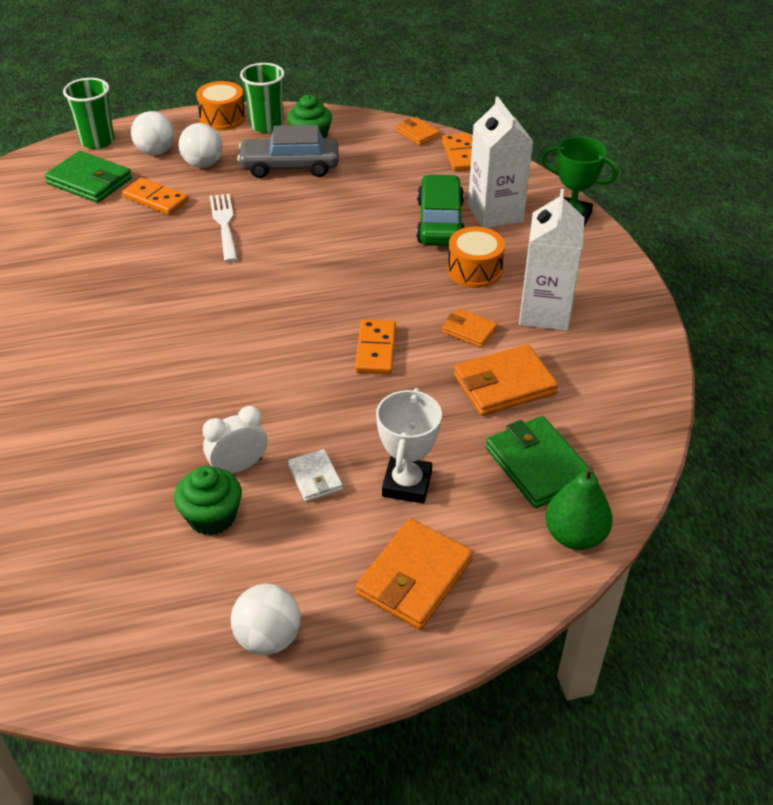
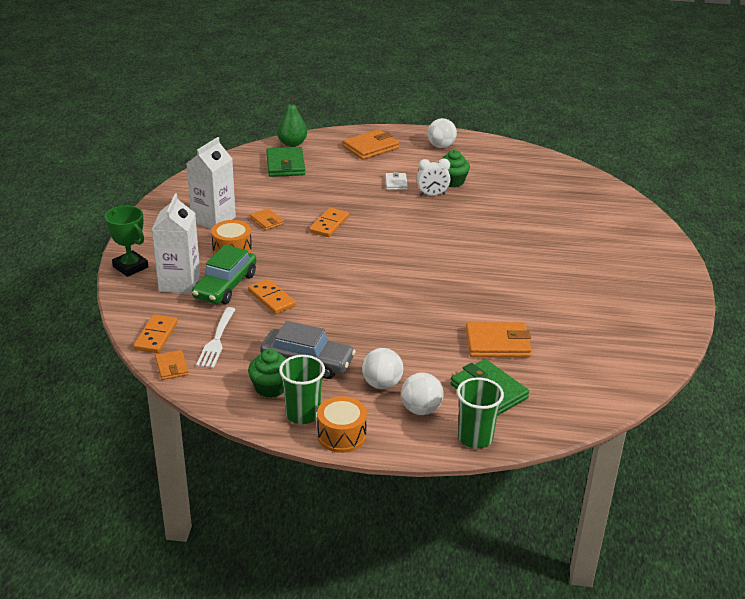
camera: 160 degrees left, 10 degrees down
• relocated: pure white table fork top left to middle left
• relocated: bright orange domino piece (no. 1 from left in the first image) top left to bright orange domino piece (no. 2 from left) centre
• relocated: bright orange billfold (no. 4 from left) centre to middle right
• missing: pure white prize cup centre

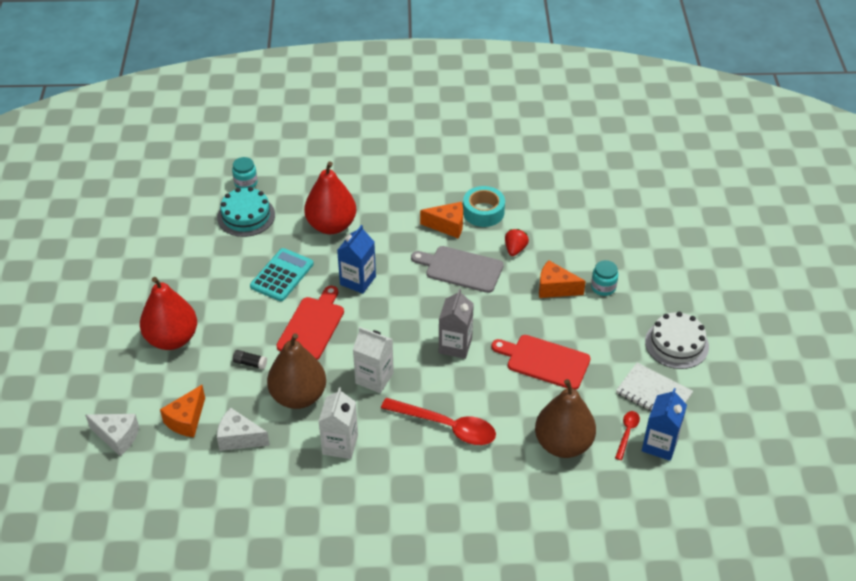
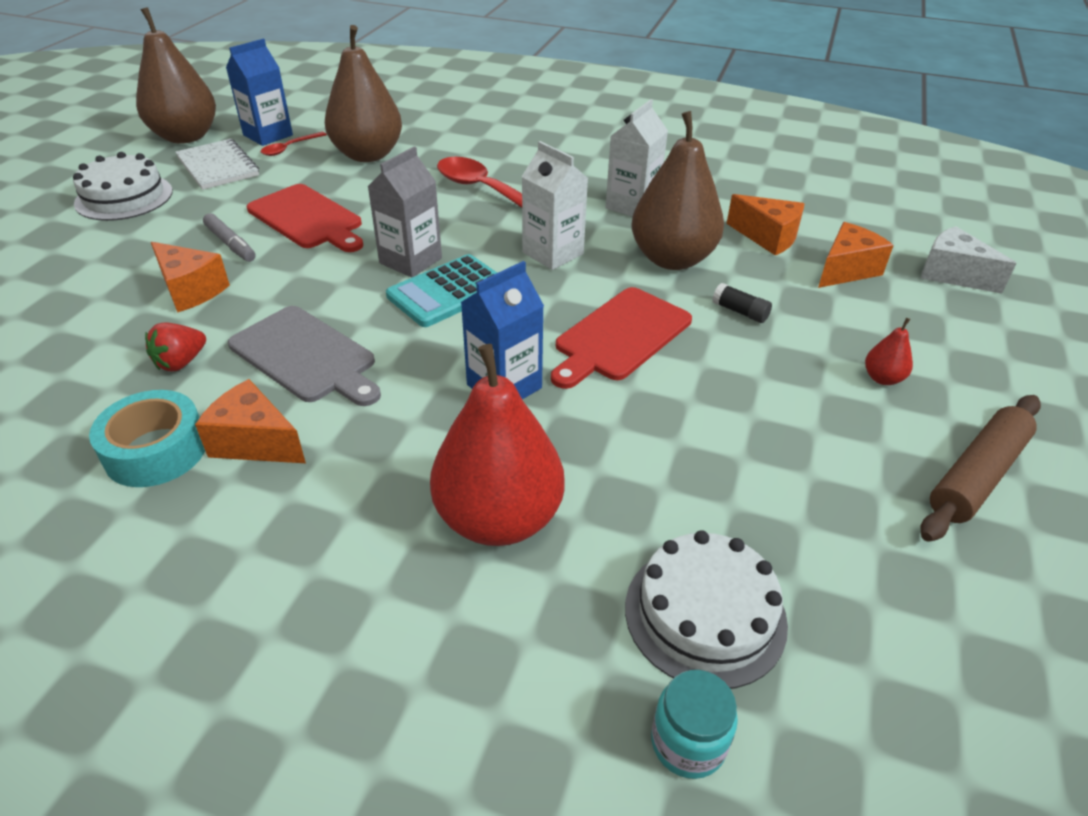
camera: 160 degrees left, 5 degrees down
• appeared: brown pear fruit (no. 1 from left) top left
• appeared: grey marker top left
• relocated: turquoise calculator middle left to centre
• colour: turquoise gateau middle left to pure white gateau (no. 2 from left) bottom centre
• colour: pure white piece of cheese (no. 2 from left) bottom left to bright orange piece of cheese (no. 3 from left) top right
• size: crimson pear fruit (no. 1 from left in the first image) middle left = middle right x0.41
• appeared: brown rolling pin middle right
• missing: turquoise jar (no. 2 from left) middle right

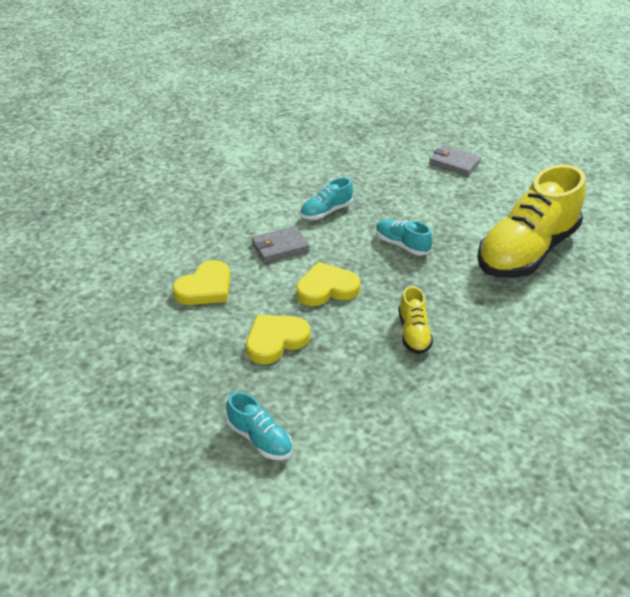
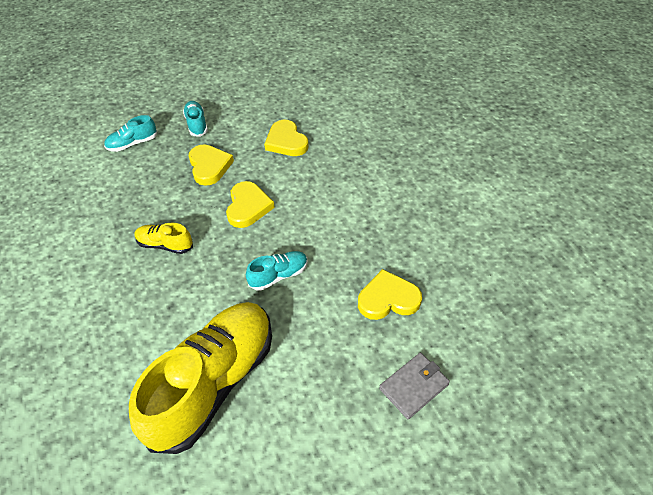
camera: 110 degrees right, 10 degrees up
• spun: golden sneaker (no. 2 from left) middle right = bottom left 60 degrees clockwise
• relocated: turquoise sneaker (no. 2 from left) centre to top left
• appeared: golden heart shape (no. 4 from left) centre
• missing: grey billfold (no. 1 from left) centre

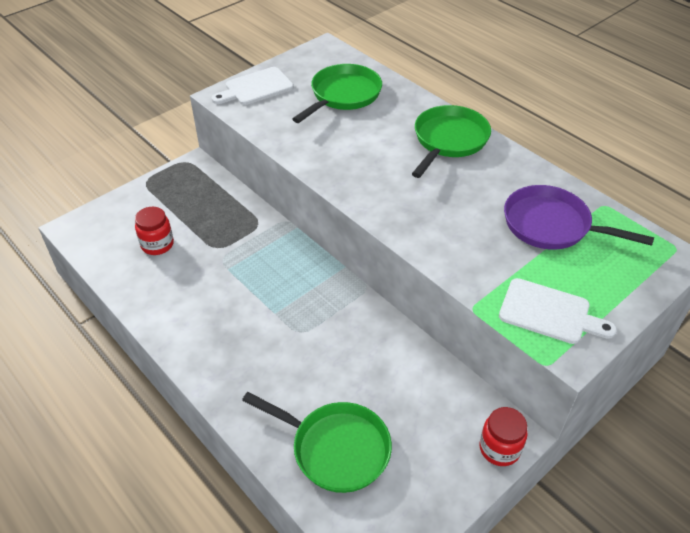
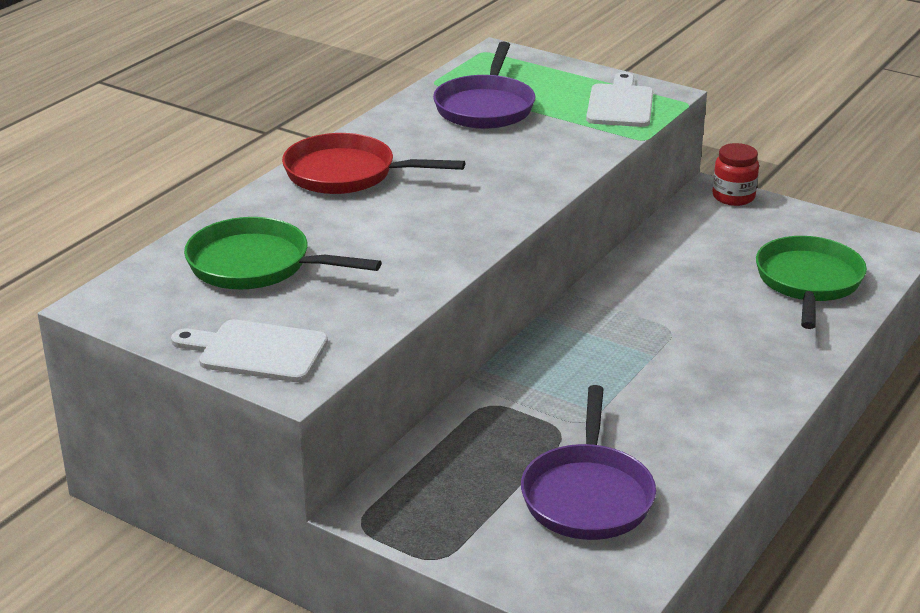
camera: 105 degrees left, 15 degrees down
• spun: pure white chopping board (no. 1 from left) top centre = middle left 150 degrees clockwise
• colour: green skillet (no. 3 from left) top centre to crimson skillet top centre
• exchanged: crimson jar (no. 1 from left) middle left to violet skillet (no. 2 from left) bottom centre

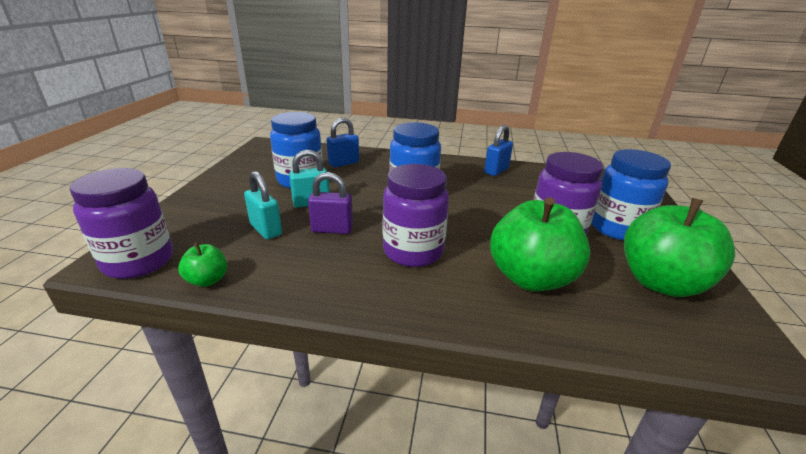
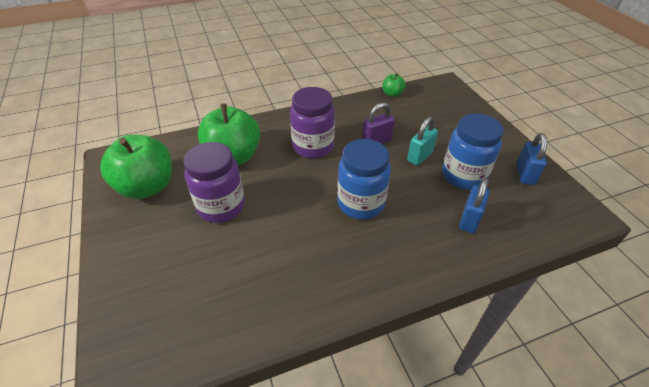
camera: 150 degrees right, 15 degrees up
• relocated: cobalt padlock (no. 2 from left) top centre to middle right
• missing: violet jar (no. 1 from left) middle left
• missing: turquoise padlock (no. 1 from left) middle left
• missing: cobalt jar (no. 3 from left) middle right

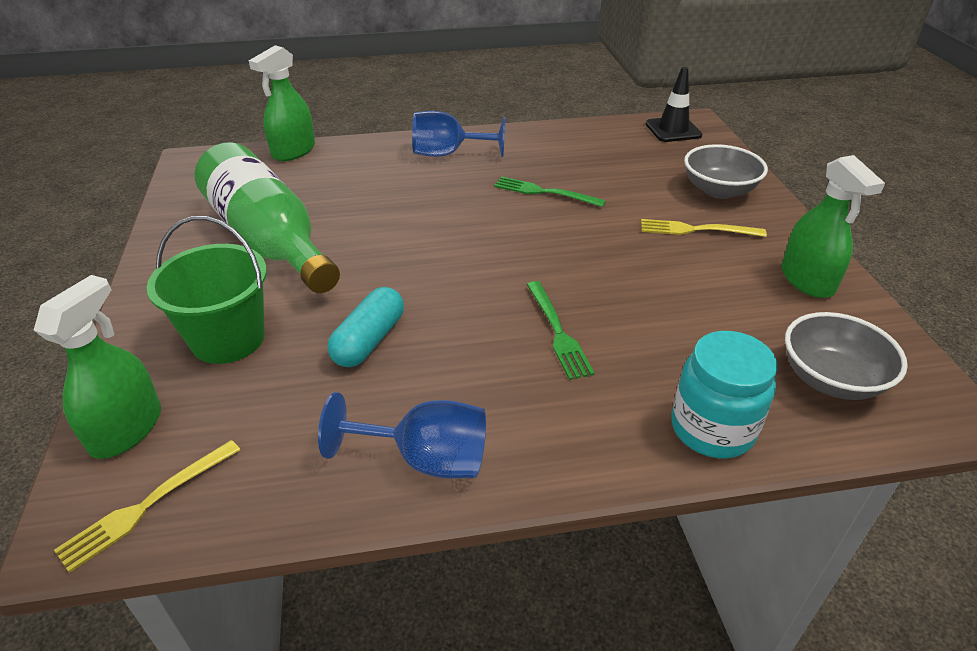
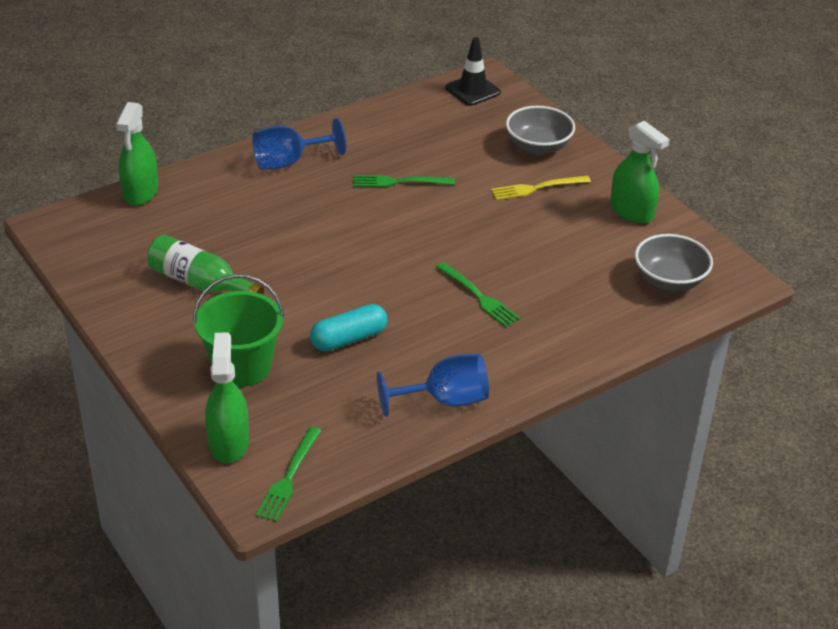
camera: 25 degrees left, 0 degrees up
• size: green bottle middle left = middle left x0.62
• colour: golden table fork (no. 1 from left) bottom left to green table fork (no. 1 from left) bottom centre
• spun: turquoise capsule centre = centre 60 degrees clockwise
• missing: turquoise jar middle right

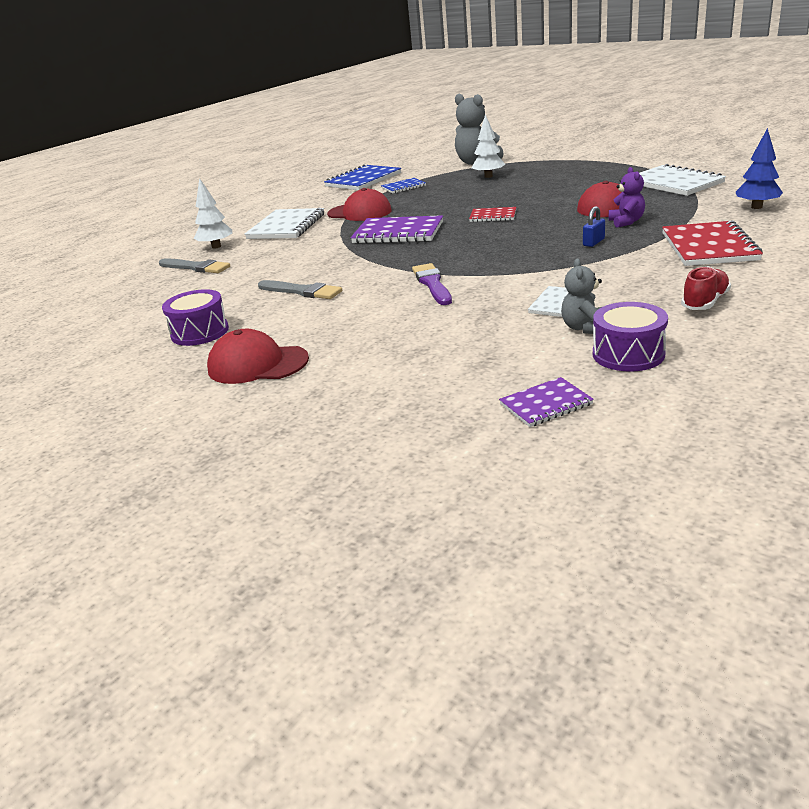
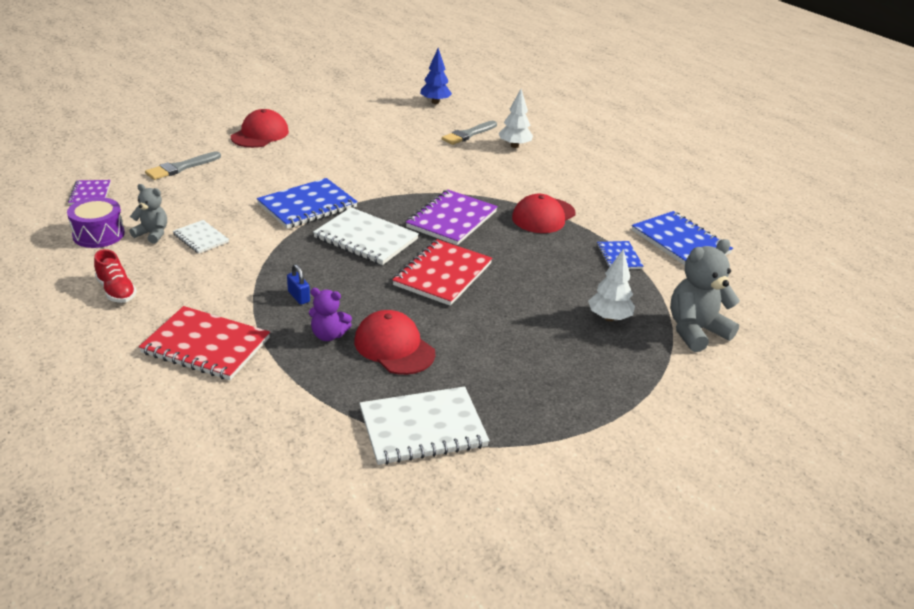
camera: 100 degrees right, 5 degrees up
• relocated: grey paint brush (no. 2 from left in the first image) centre to grey paint brush (no. 1 from left) top left
• exchanged: violet paint brush centre to cobalt exercise book (no. 1 from left) centre
• relocated: pure white exercise book (no. 1 from left in the first image) top centre to pure white exercise book (no. 2 from left) centre
• size: crimson exercise book (no. 1 from left in the first image) top centre = centre x1.82
• relocated: cobalt fir tree top right to top centre
• missing: violet toy drum (no. 1 from left) middle left

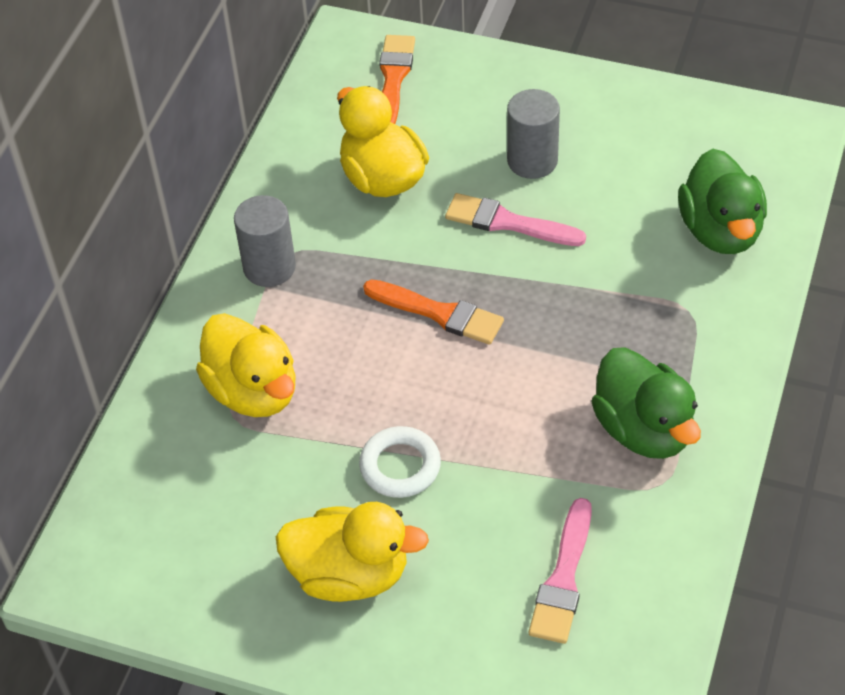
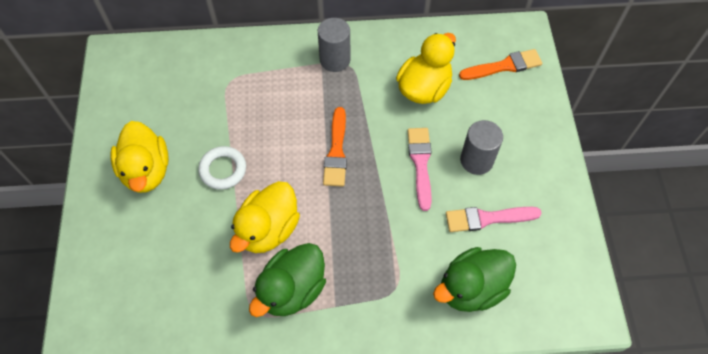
camera: 65 degrees right, 10 degrees up
• relocated: golden duck (no. 1 from left in the first image) middle left to golden duck (no. 2 from left) centre
• relocated: pink paint brush (no. 2 from left) bottom centre to middle right

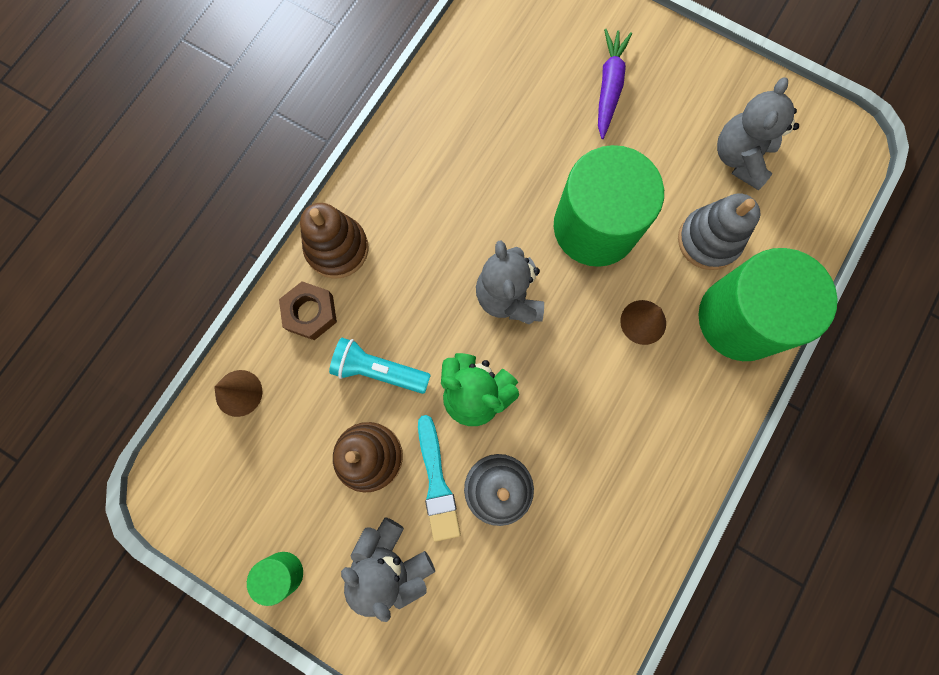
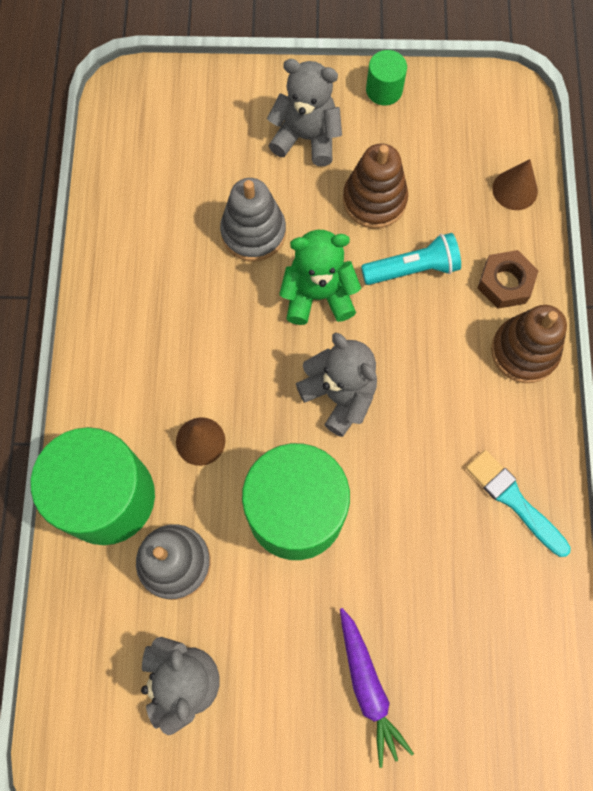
camera: 150 degrees right, 5 degrees down
• relocated: turquoise paint brush bottom centre to middle right

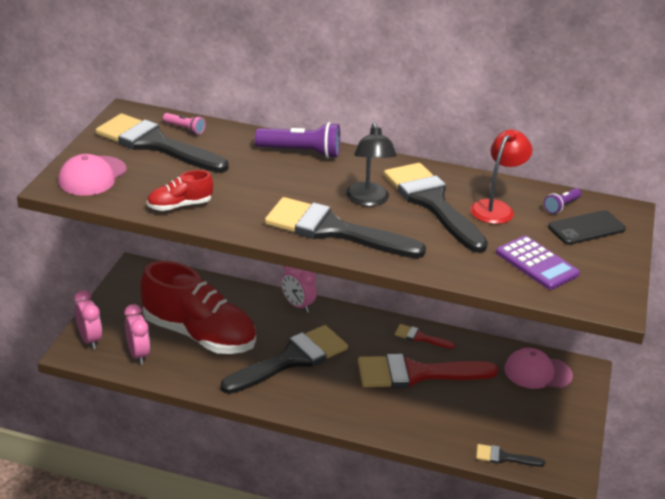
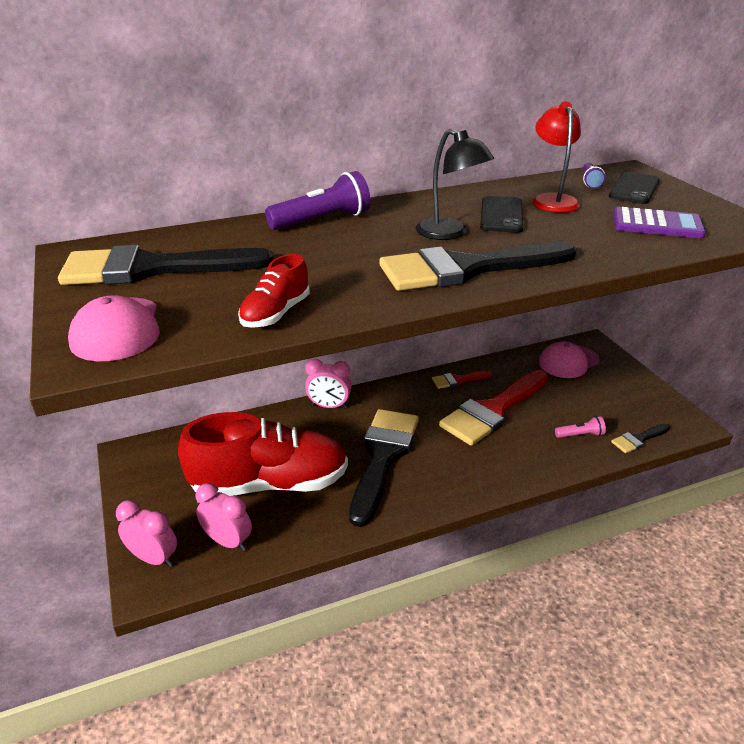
camera: 35 degrees left, 0 degrees up
• exchanged: jet-black paint brush (no. 4 from left) centre to jet-black smartphone (no. 1 from left) top right
• relocated: pink torch top left to middle right

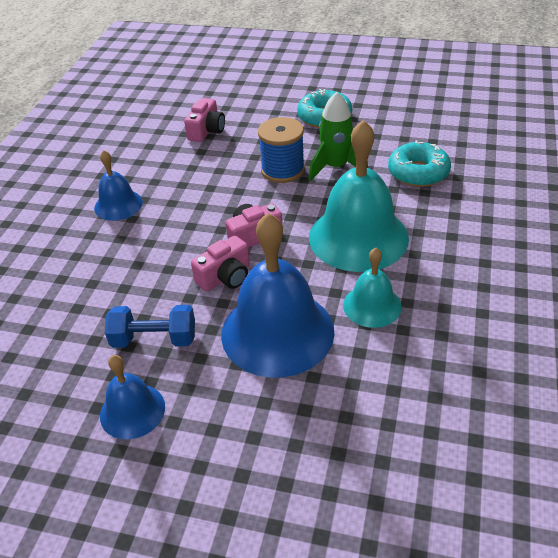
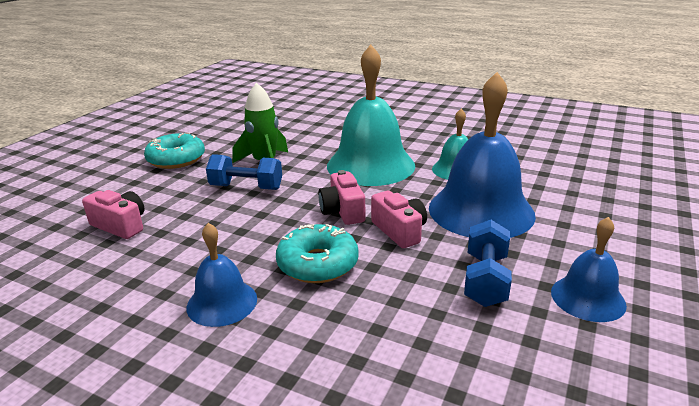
camera: 80 degrees left, 15 degrees down
• exchanged: cobalt spool top centre to cobalt dumbbell (no. 1 from left) centre
• relocated: turquoise doughnut (no. 2 from left) top right to centre

